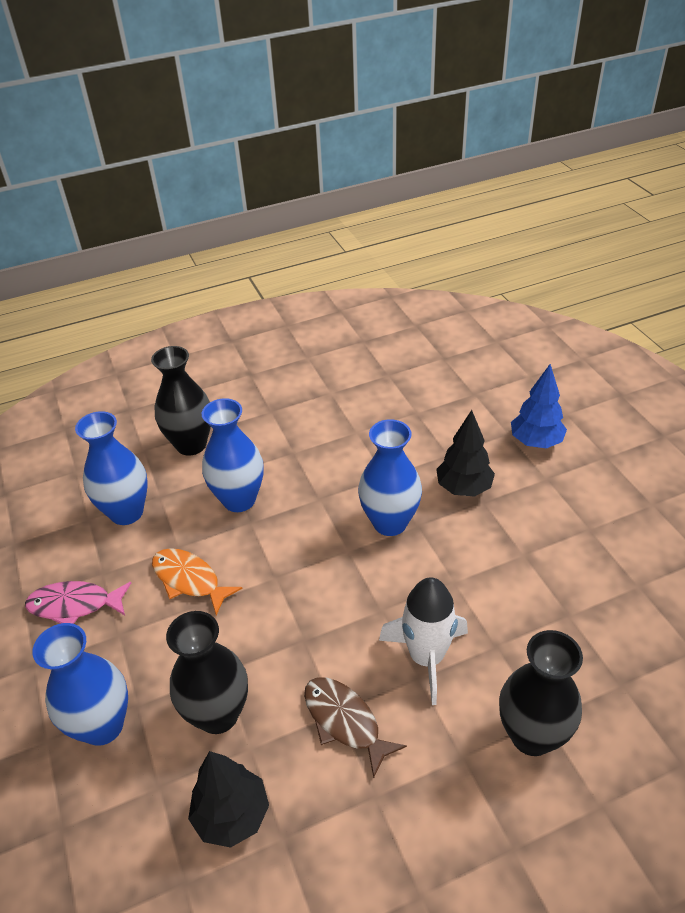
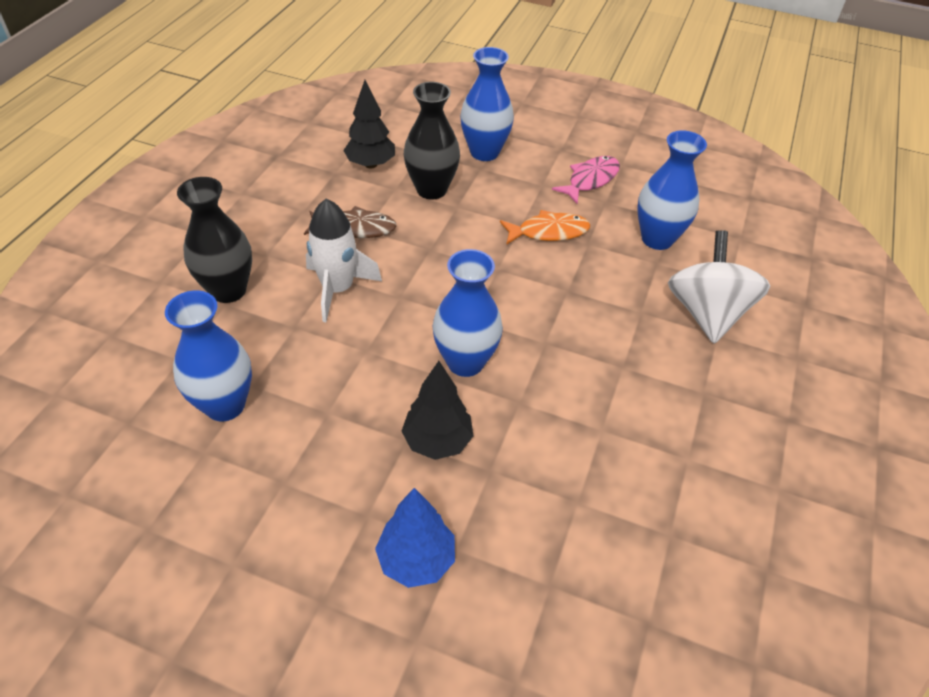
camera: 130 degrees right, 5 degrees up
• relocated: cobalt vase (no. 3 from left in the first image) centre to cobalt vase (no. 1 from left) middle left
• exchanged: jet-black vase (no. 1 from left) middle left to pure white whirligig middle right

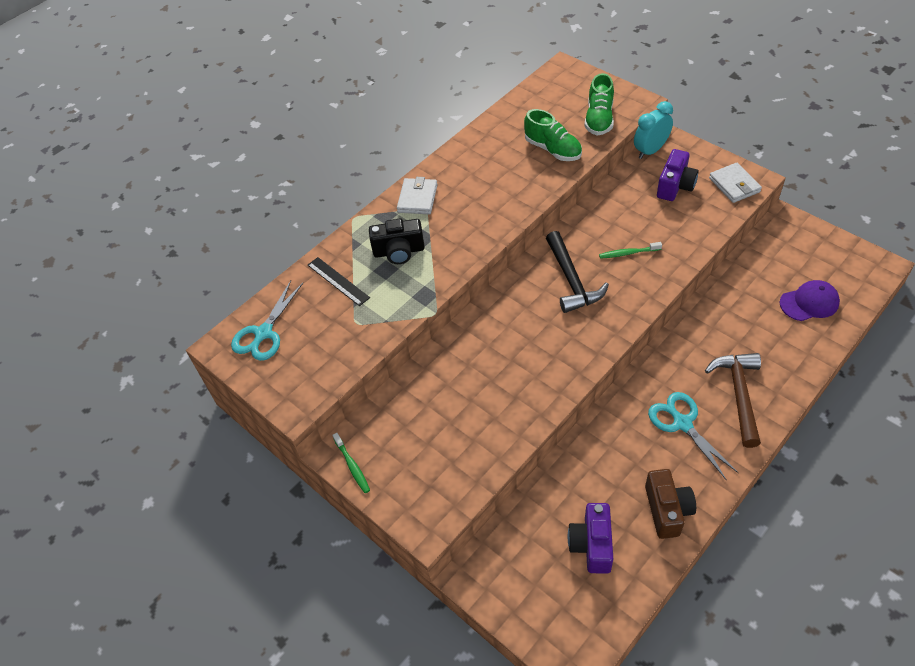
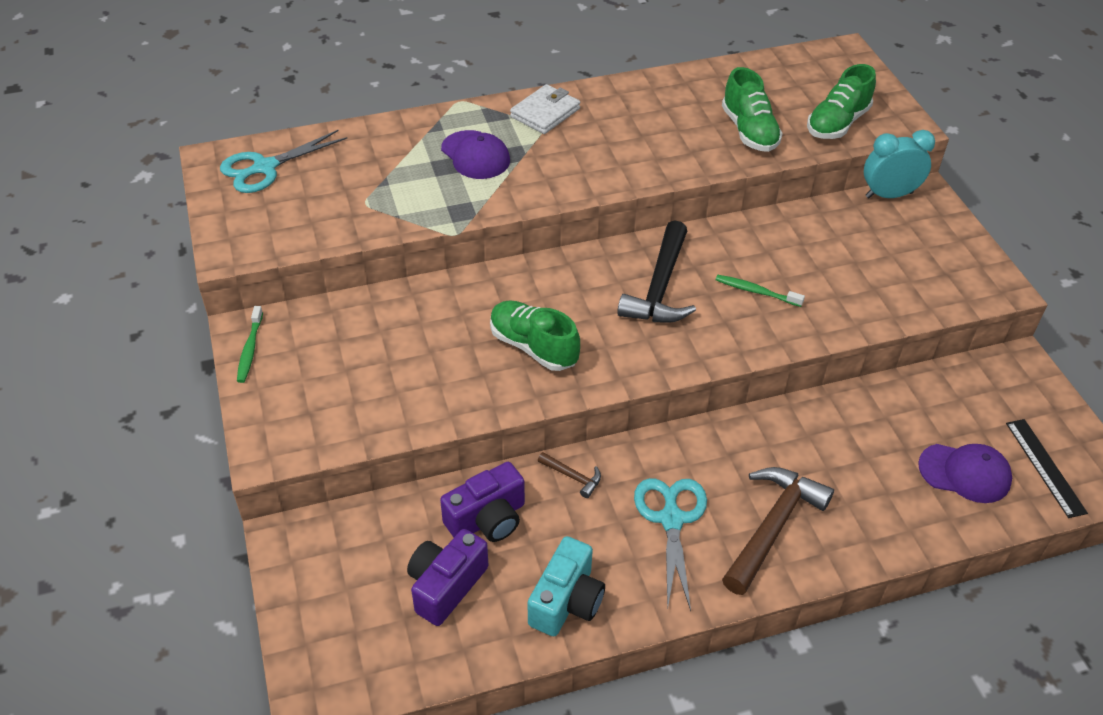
camera: 25 degrees right, 5 degrees down
• relocated: violet camera (no. 2 from left) top right to bottom centre
• exchanged: jet-black camera centre to violet cap (no. 1 from left) top centre
• appeared: green sneaker (no. 1 from left) centre
• colour: brown camera bottom right to turquoise camera bottom centre
• appeared: brown hammer (no. 1 from left) centre
• relocated: jet-black straightedge centre to middle right
• missing: pure white billfold (no. 2 from left) top right

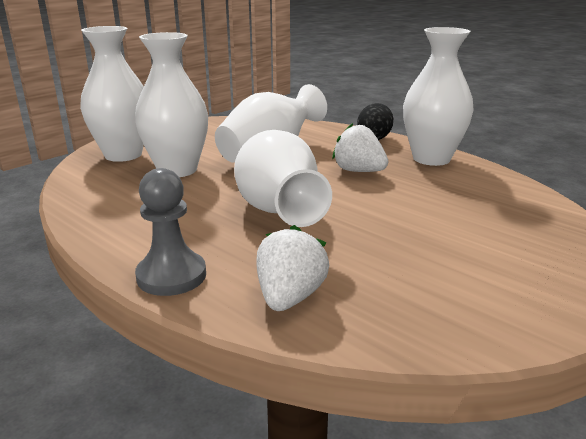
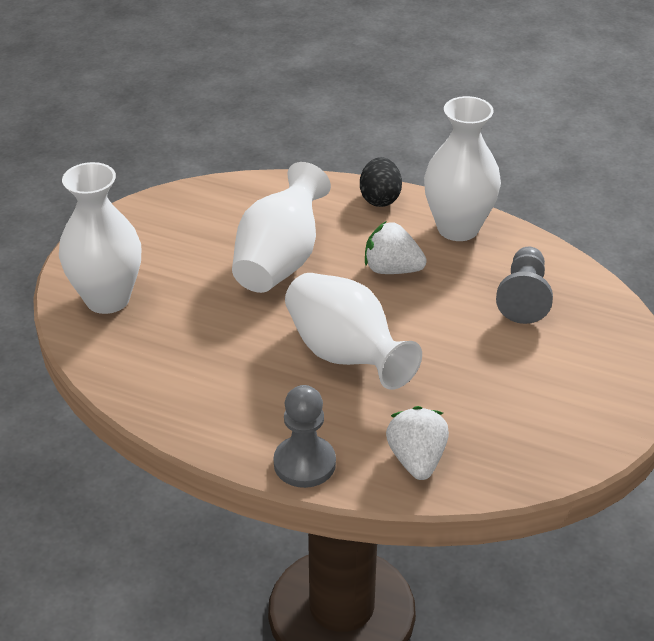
camera: 20 degrees left, 15 degrees up
• appeared: grey chess pawn (no. 2 from left) middle right
• missing: pure white vase (no. 2 from left) top left

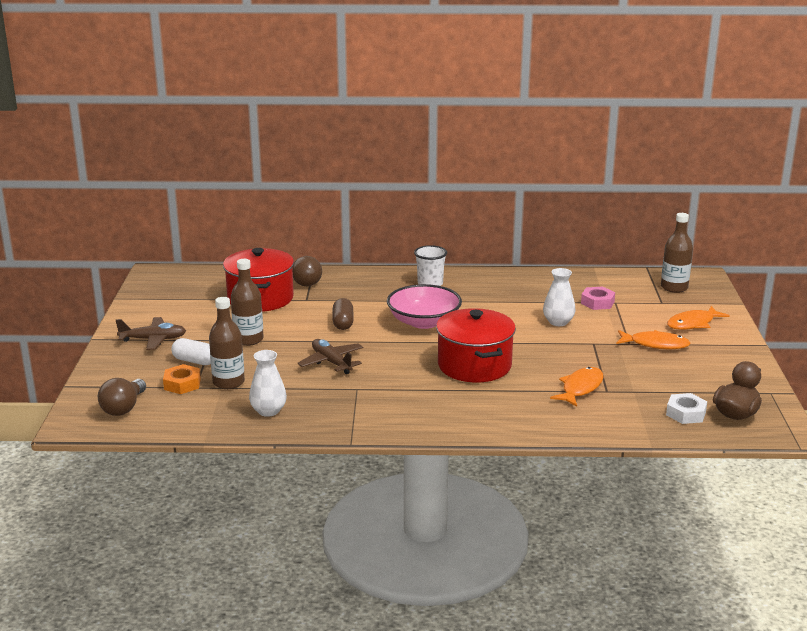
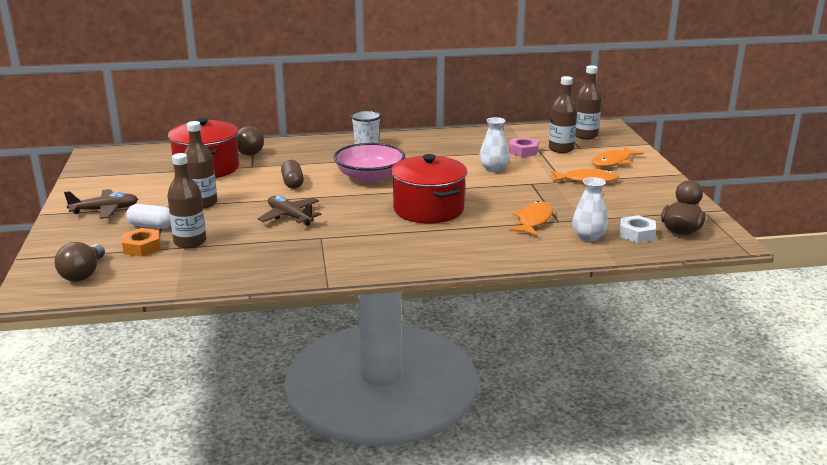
camera: 10 degrees left, 0 degrees up
• appeared: brown bottle (no. 3 from left) top right
• relocated: pure white vase (no. 1 from left in the first image) middle left to pure white vase (no. 2 from left) middle right

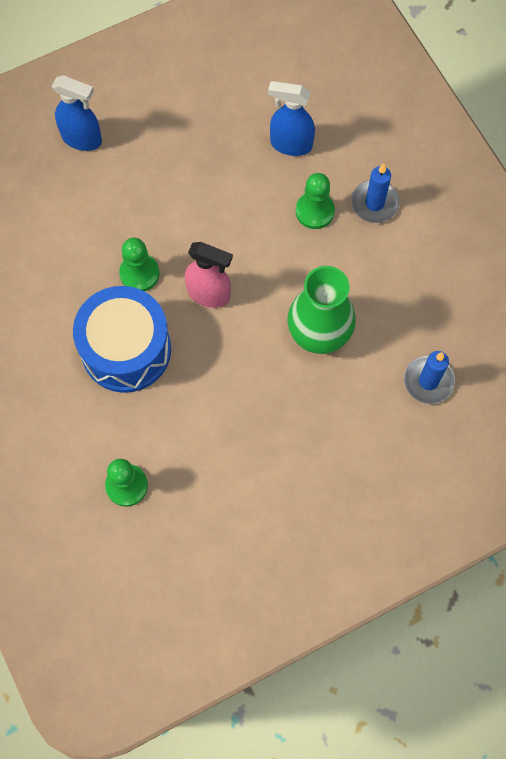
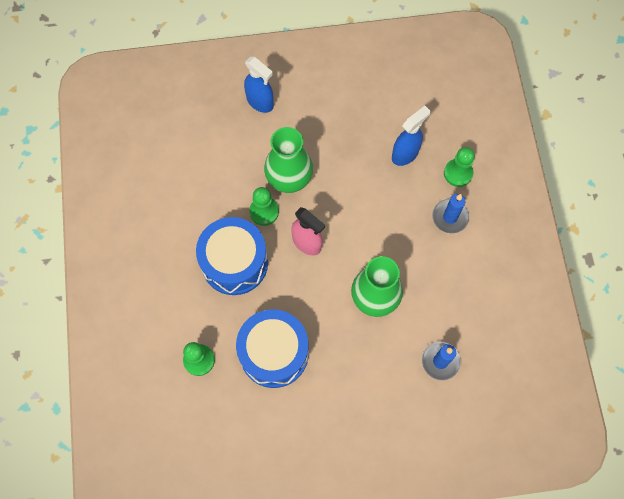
camera: 20 degrees right, 0 degrees up
• appeared: cobalt toy drum (no. 2 from left) bottom centre
• appeared: green vase (no. 1 from left) top centre
• spun: cobalt spray bottle (no. 2 from left) top centre = top centre 105 degrees clockwise
• relocated: green chess pawn (no. 3 from left) top centre to middle right

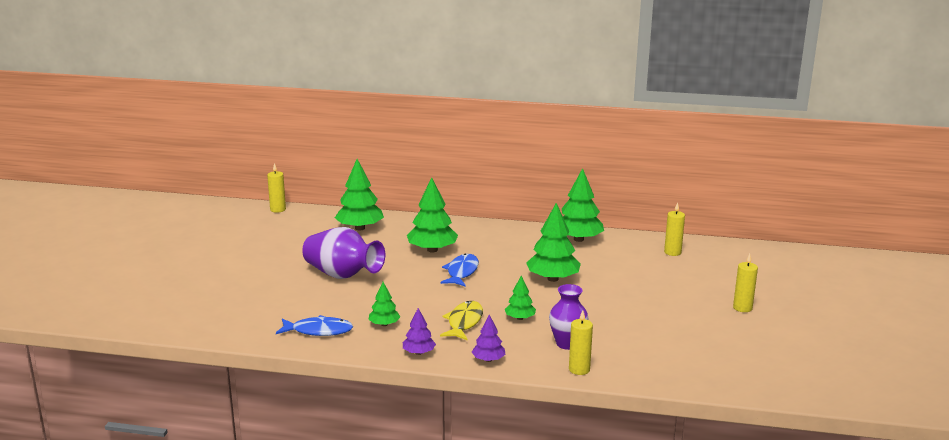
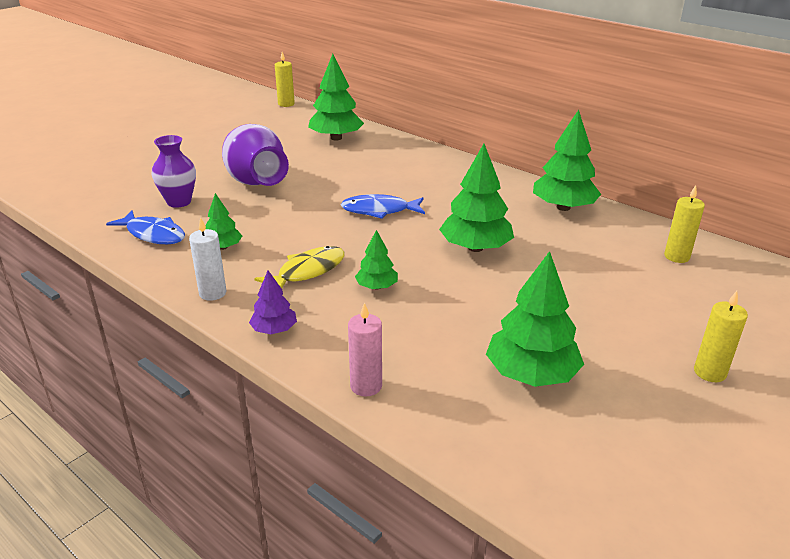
camera: 30 degrees right, 10 degrees up
• relocated: violet vase (no. 2 from left in the first image) bottom centre to violet vase (no. 1 from left) top left
• exchanged: violet fir tree (no. 1 from left) bottom centre to pure white pillar candle middle left
• spun: cobalt toy fish (no. 2 from left) centre = centre 135 degrees counterclockwise
• colour: golden pillar candle (no. 2 from left) bottom centre to pink pillar candle centre
• relocated: green fir tree (no. 3 from left in the first image) centre to green fir tree (no. 5 from left) middle right

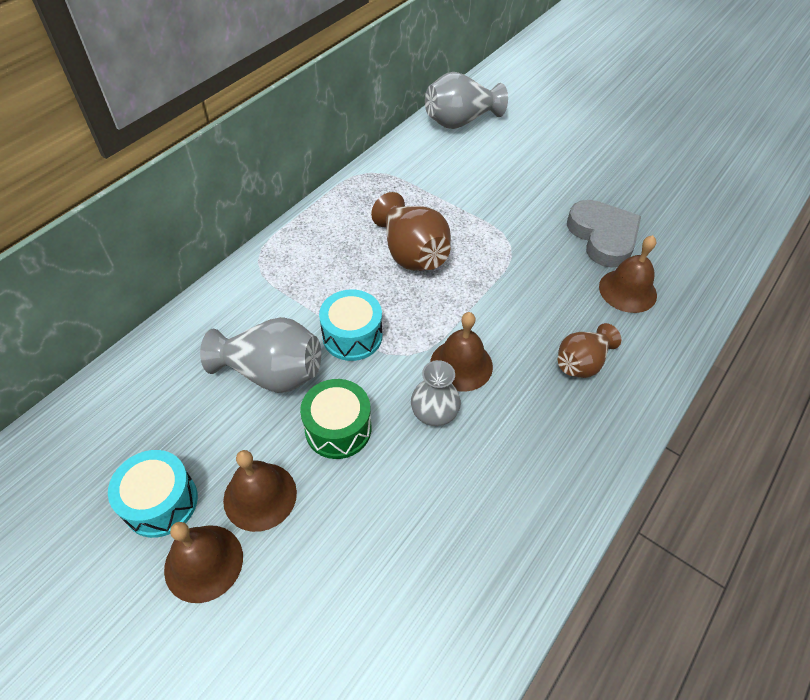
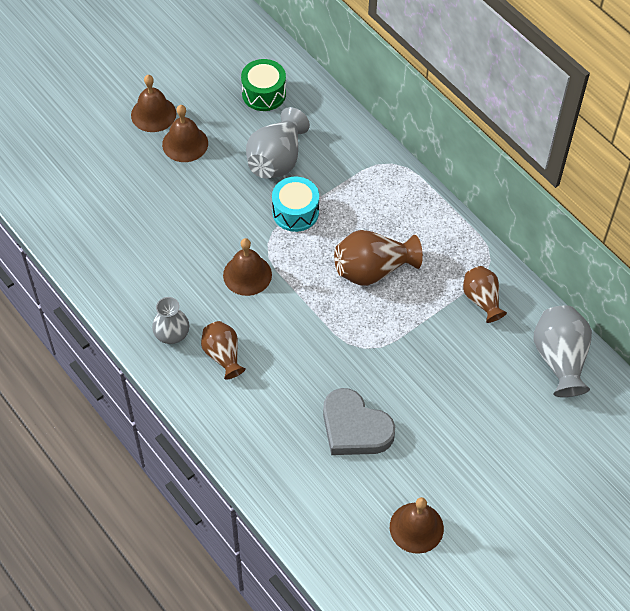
camera: 105 degrees right, 5 degrees up
• relocated: grey vase (no. 2 from left in the first image) centre to grey vase (no. 1 from left) middle left
• relocated: green toy drum centre to top centre
• spun: grey heart shape middle right = bottom centre 45 degrees clockwise
• relocated: brown hand bell (no. 4 from left) middle right to bottom centre
• appeared: brown vase (no. 3 from left) middle right
• missing: turquoise toy drum (no. 1 from left) bottom left

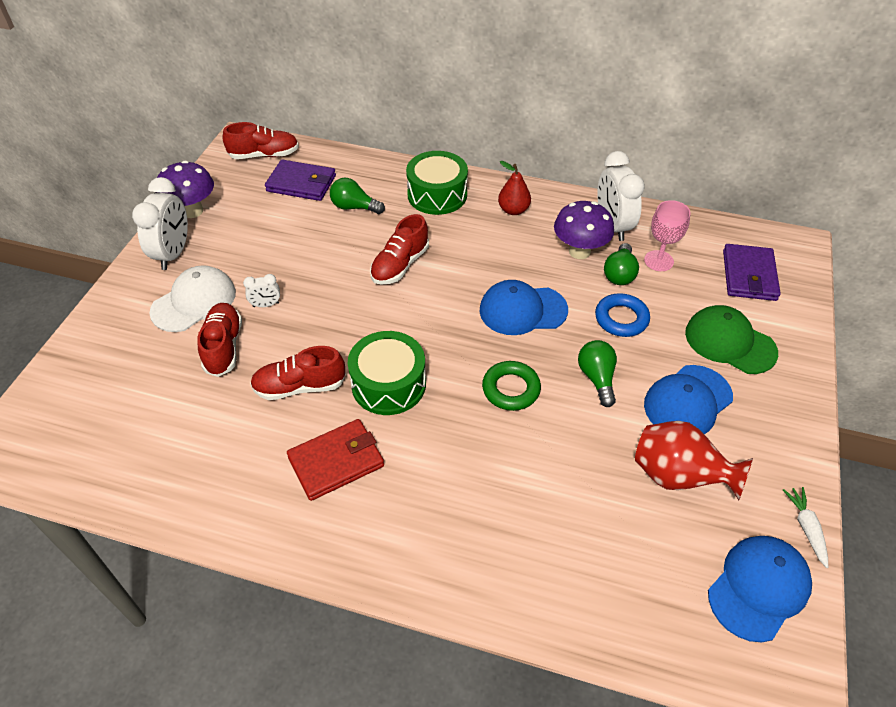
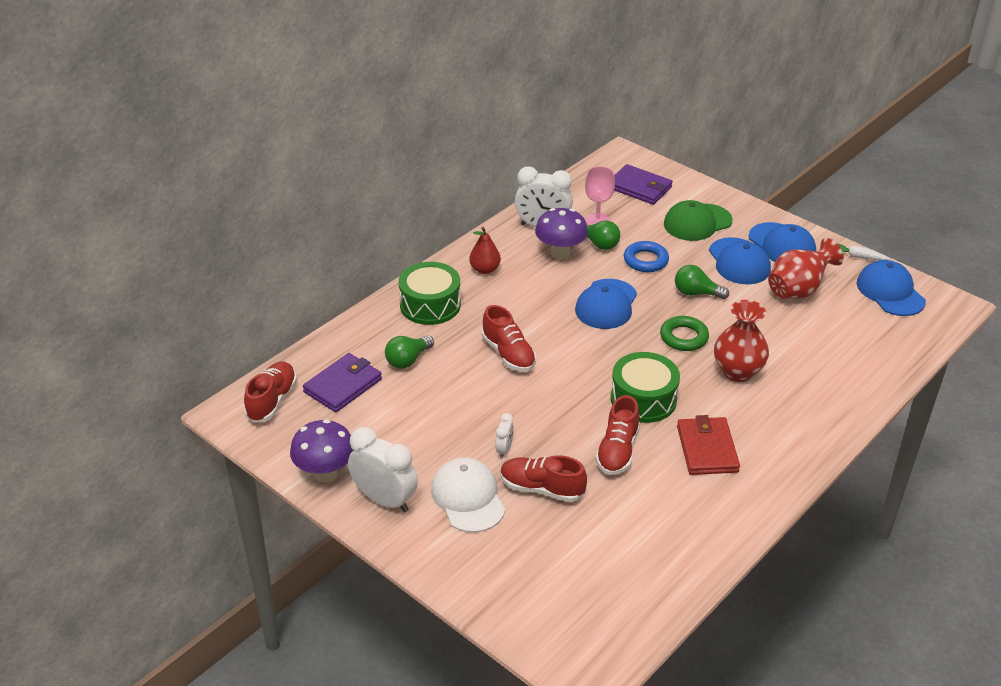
camera: 65 degrees left, 10 degrees down
• appeared: crimson vase (no. 1 from left) middle right
• appeared: cobalt cap (no. 3 from left) middle right

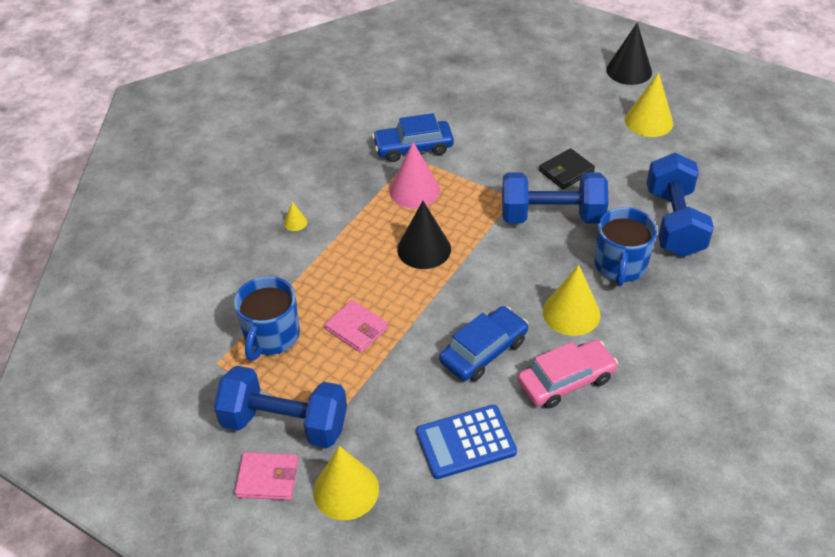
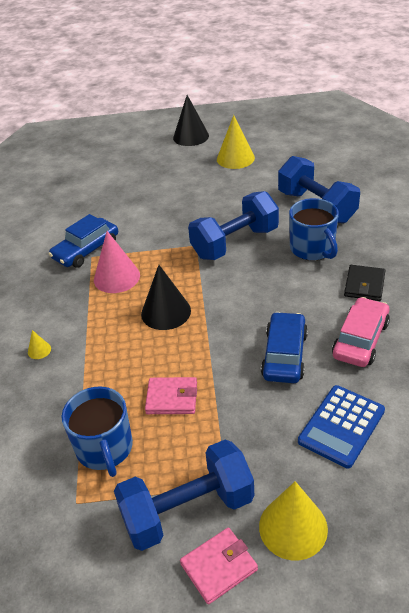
camera: 35 degrees left, 5 degrees down
• relocated: jet-black billfold top right to middle right
• missing: golden solid cone (no. 3 from left) middle right

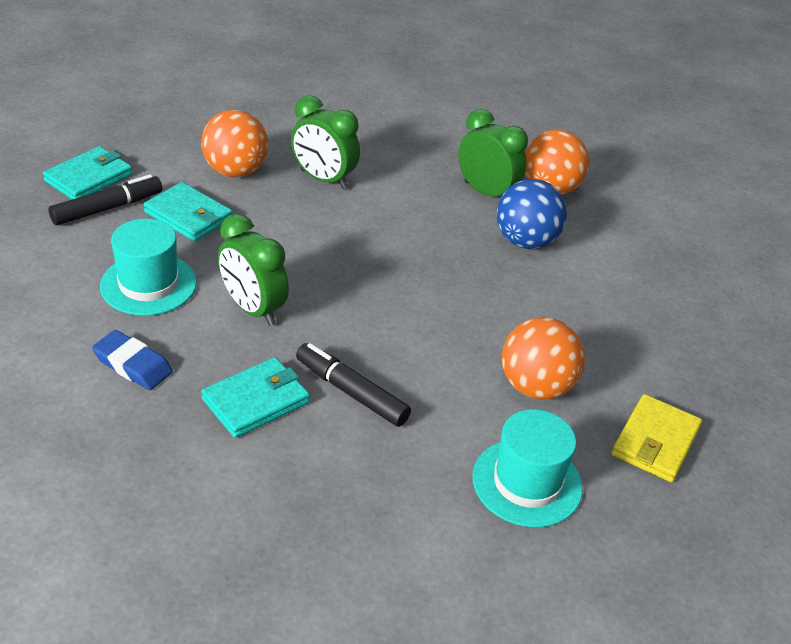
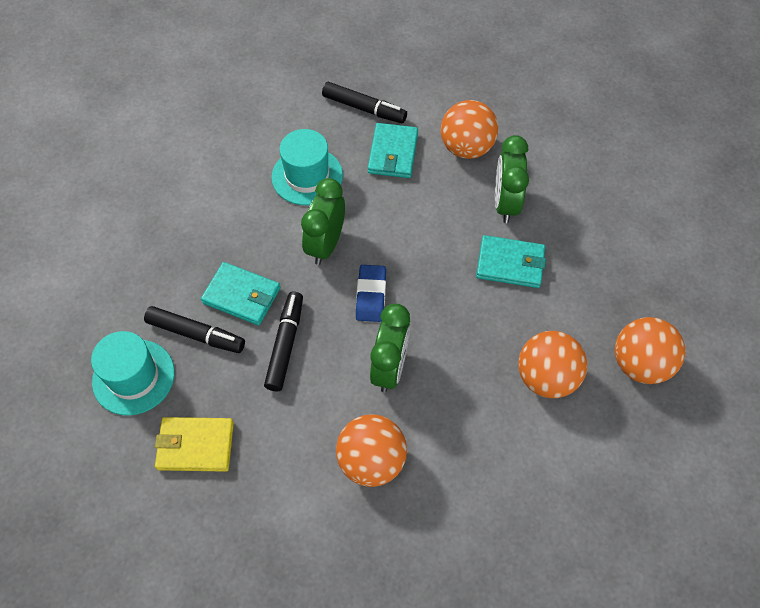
camera: 65 degrees right, 20 degrees up
• relocated: turquoise tall hat (no. 2 from left in the first image) bottom centre to turquoise tall hat (no. 1 from left) middle left
• appeared: jet-black marker (no. 1 from left) middle left
• relocated: golden billfold bottom right to bottom left
• relocated: cobalt gum eraser middle left to centre
• relocated: green clock (no. 3 from left in the first image) top centre to green clock (no. 2 from left) centre
• relocated: turquoise billfold (no. 1 from left in the first image) top left to turquoise billfold (no. 3 from left) middle right
• colour: cobalt play ball top right to bright orange play ball (no. 3 from left) middle right

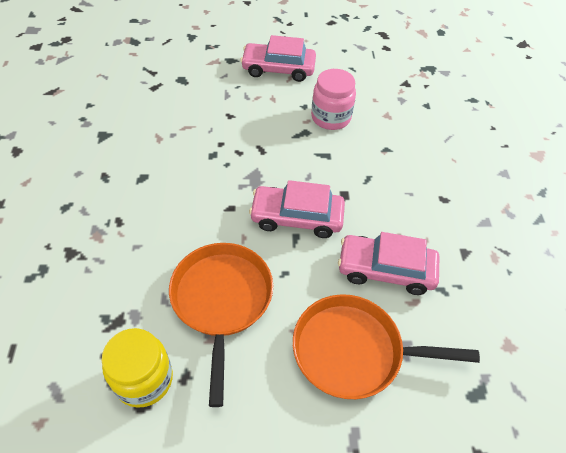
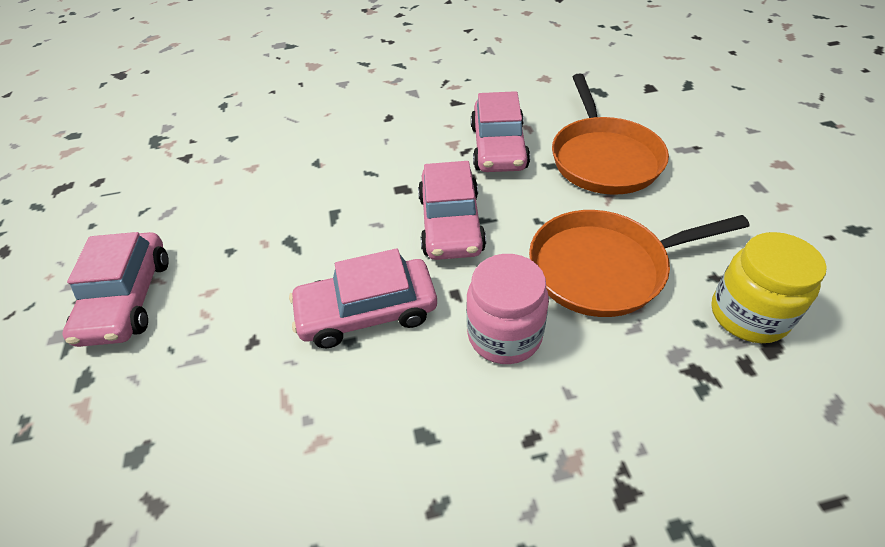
camera: 95 degrees left, 5 degrees down
• appeared: pink car (no. 2 from left) centre
• relocated: pink jar top centre to centre

